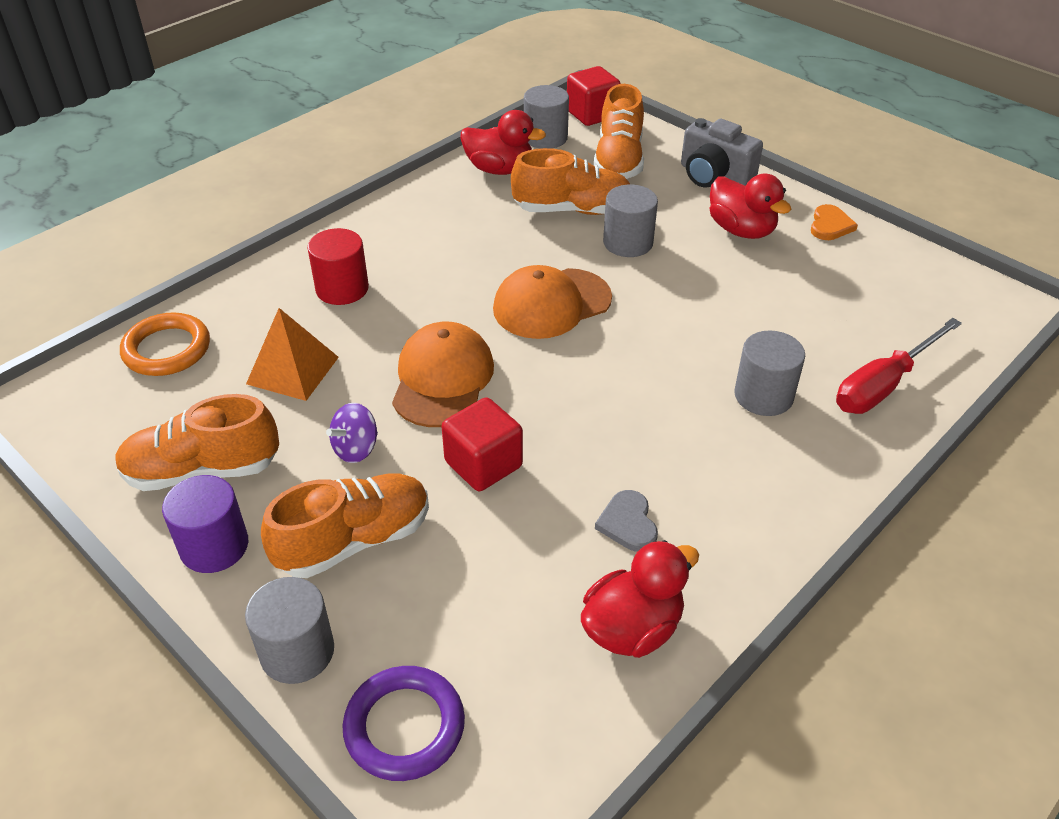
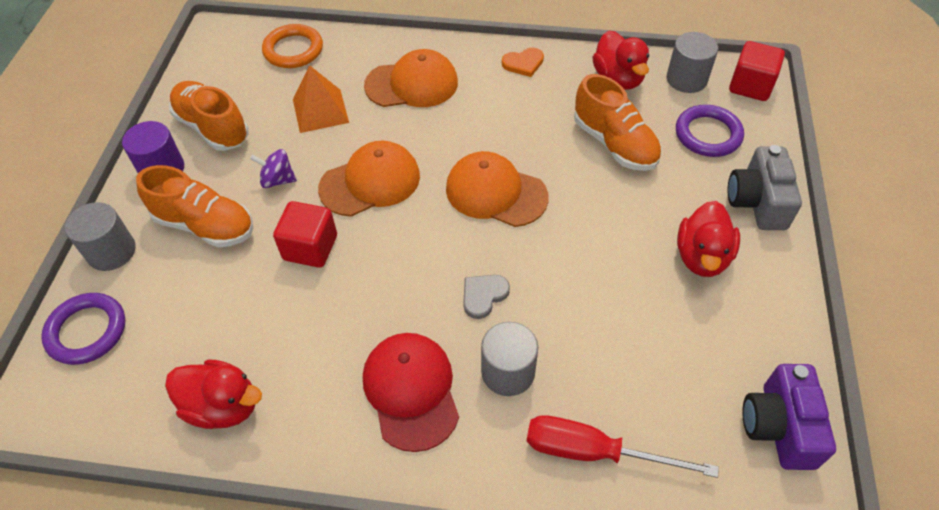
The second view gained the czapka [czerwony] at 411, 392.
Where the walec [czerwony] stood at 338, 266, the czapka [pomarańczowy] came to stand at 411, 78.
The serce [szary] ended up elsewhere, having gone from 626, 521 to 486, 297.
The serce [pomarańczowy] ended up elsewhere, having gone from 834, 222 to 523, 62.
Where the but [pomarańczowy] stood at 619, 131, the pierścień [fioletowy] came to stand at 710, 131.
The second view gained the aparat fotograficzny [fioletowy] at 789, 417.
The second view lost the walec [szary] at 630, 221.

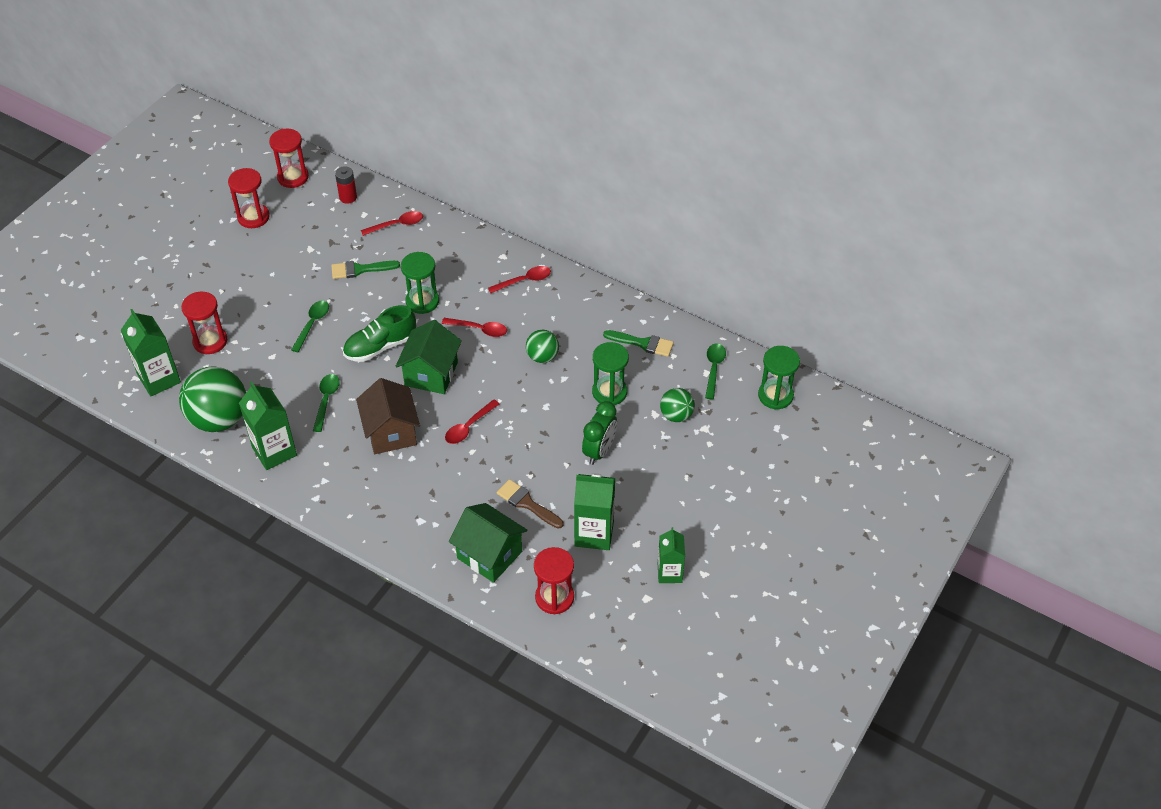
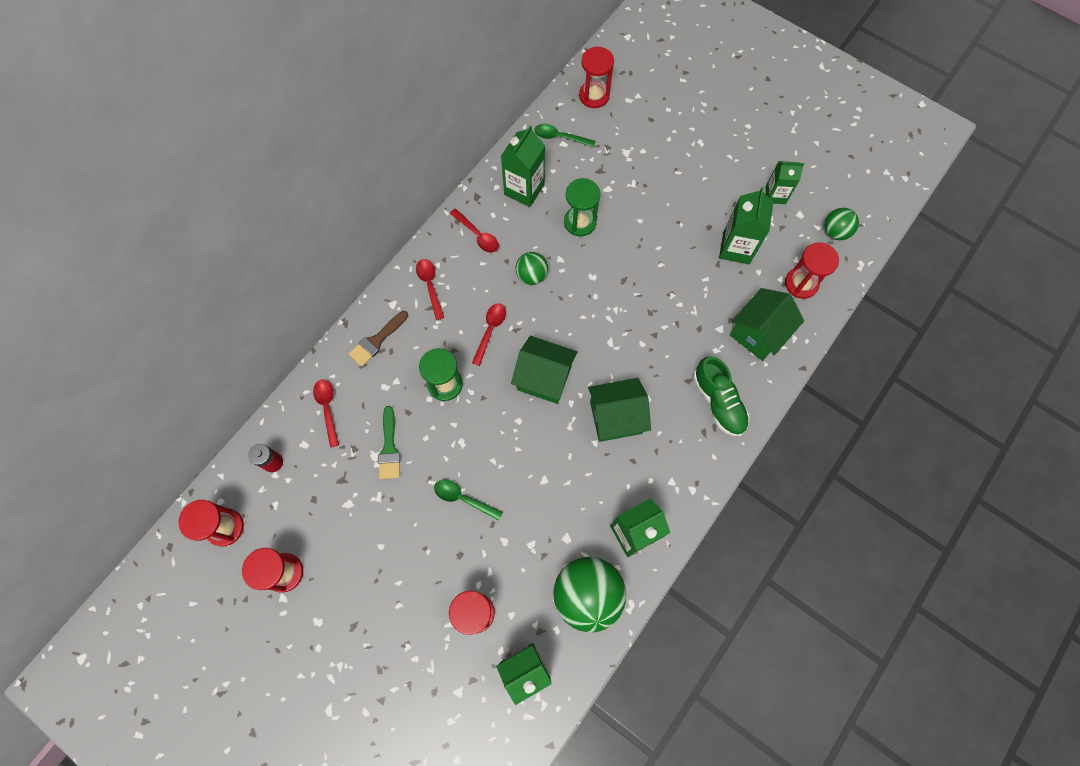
The pędzel [brązowy] ended up elsewhere, having gone from 530, 504 to 378, 338.
The łyżka [czerwony] ended up elsewhere, having gone from 472, 422 to 474, 231.
Where the pędzel [zielony] stood at 638, 343, the karton mleka [zielony] came to stand at 523, 166.
What was the klepsydra [zielony] at 779, 377 turned into the klepsydra [czerwony] at 596, 77.
What was the domek [brązowy] at 388, 416 turned into the domek [zielony] at 619, 410.
The but [zielony] ended up elsewhere, having gone from 379, 333 to 721, 396.
The piłka [zielony] ended up elsewhere, having gone from 677, 405 to 841, 224.
The second view lost the łyżka [zielony] at 326, 403.
The second view lost the budzik [zielony] at 599, 433.

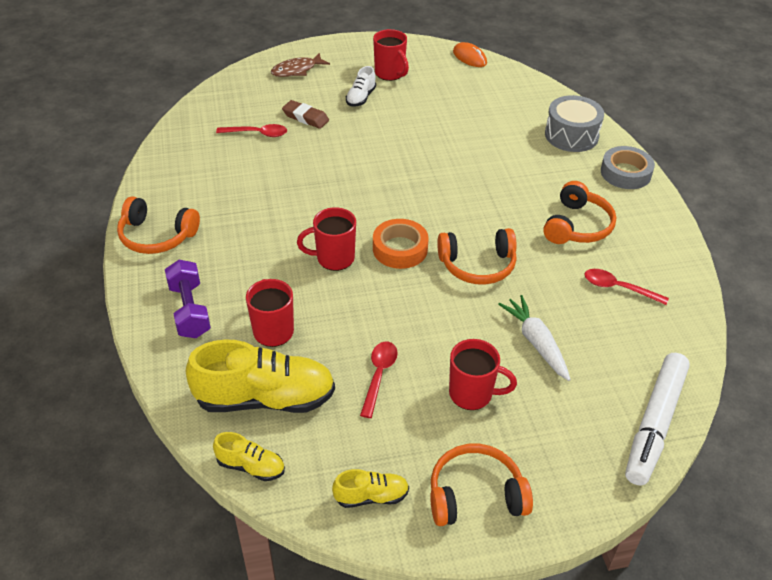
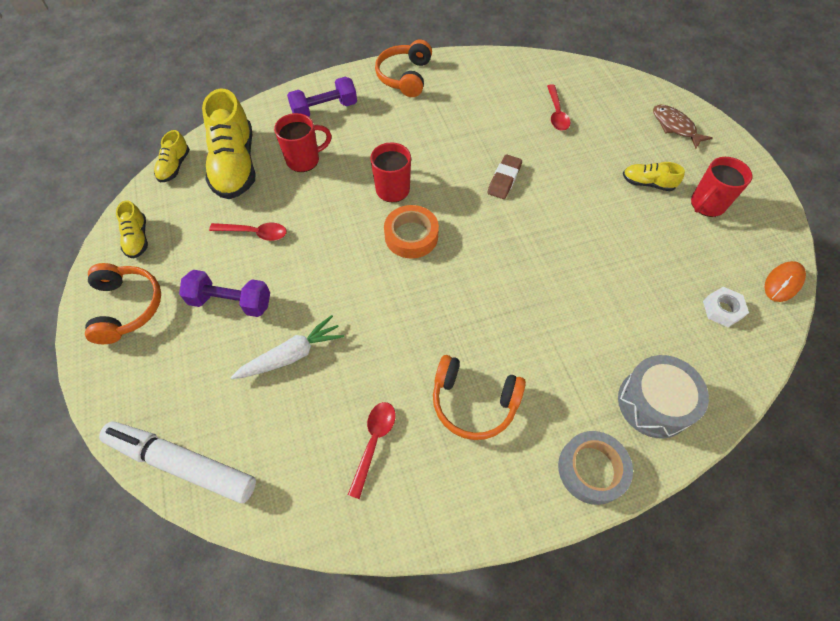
Where the kubek [czerwony] stood at 483, 374, the hantel [fioletowy] came to stand at 224, 293.
The gumka do mazania [brązowy] ended up elsewhere, having gone from 305, 114 to 505, 176.
What was the but [biały] at 361, 86 turned into the but [żółty] at 654, 176.
The second view gained the nakrętka [biały] at 726, 307.
The second view lost the słuchawki [pomarańczowy] at 477, 256.

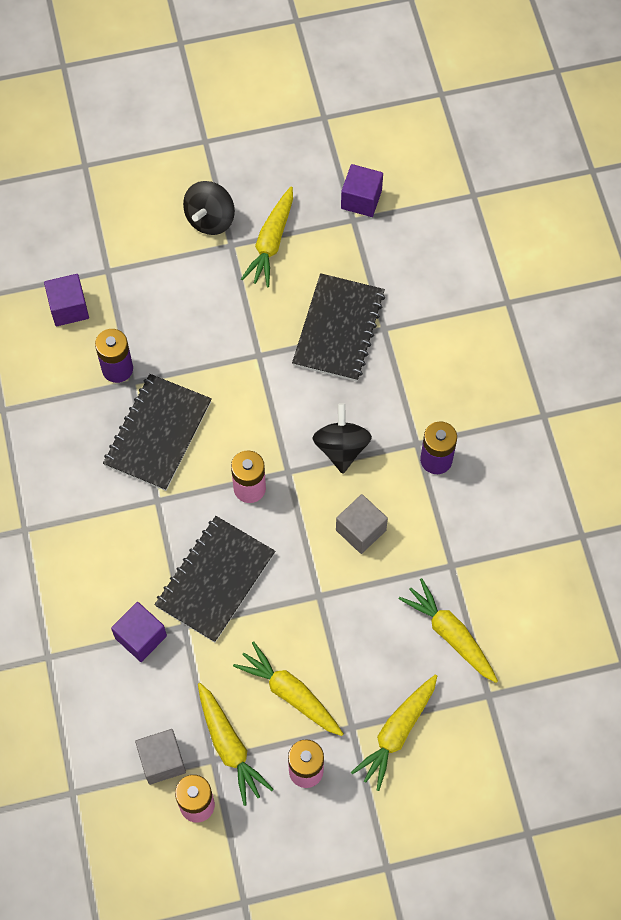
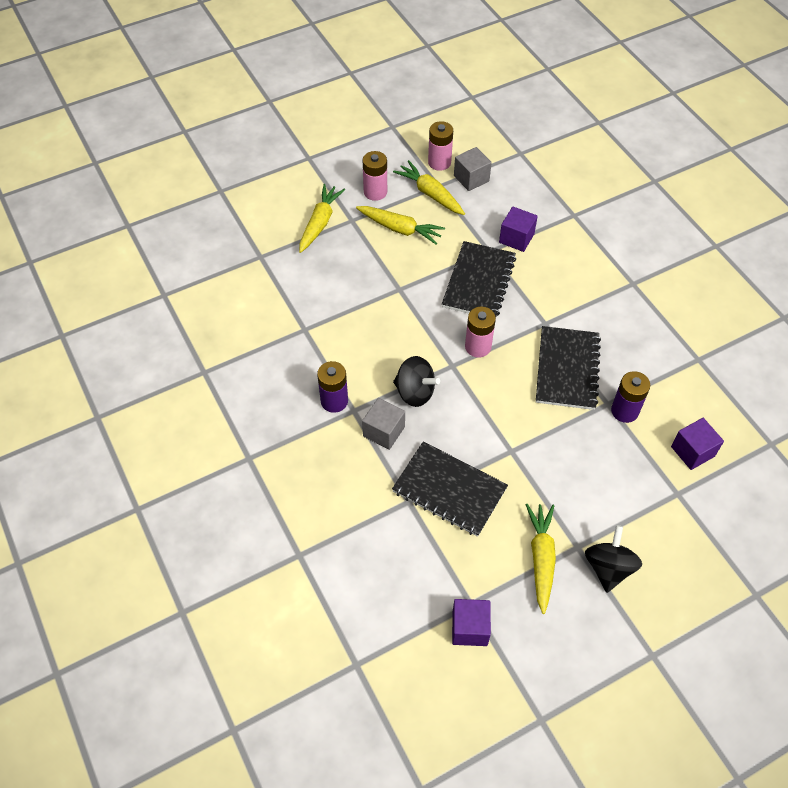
The sześcian [szary] ended up elsewhere, having gone from 362, 524 to 383, 424.
The zeszyt [czarny] at 338, 327 ended up facing another way, 60 degrees counterclockwise from before.
The bączek [czarny] at 342, 438 ended up facing another way, 45 degrees counterclockwise from before.
The second view lost the marchewka [żółty] at 448, 630.

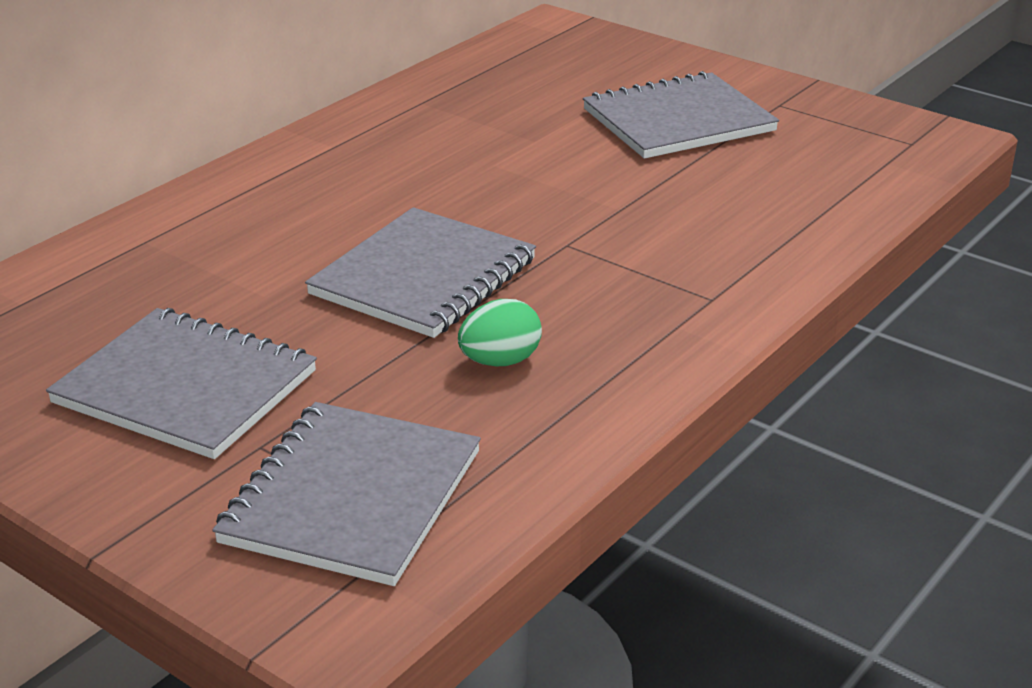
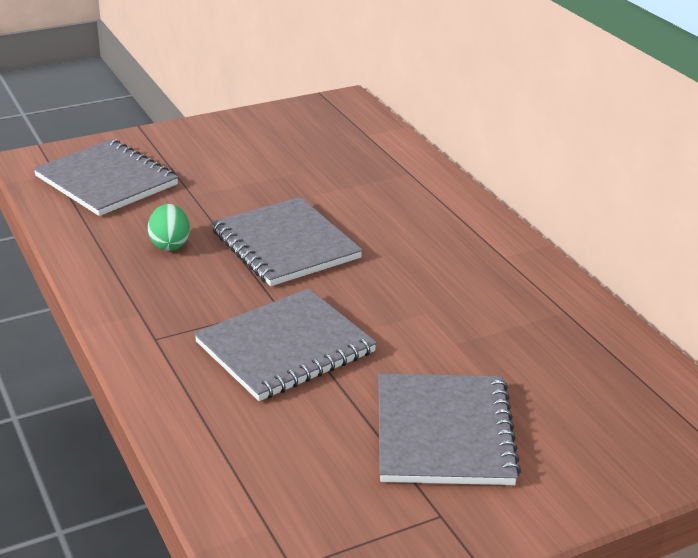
The zeszyt [szary] ended up elsewhere, having gone from 181, 383 to 285, 344.

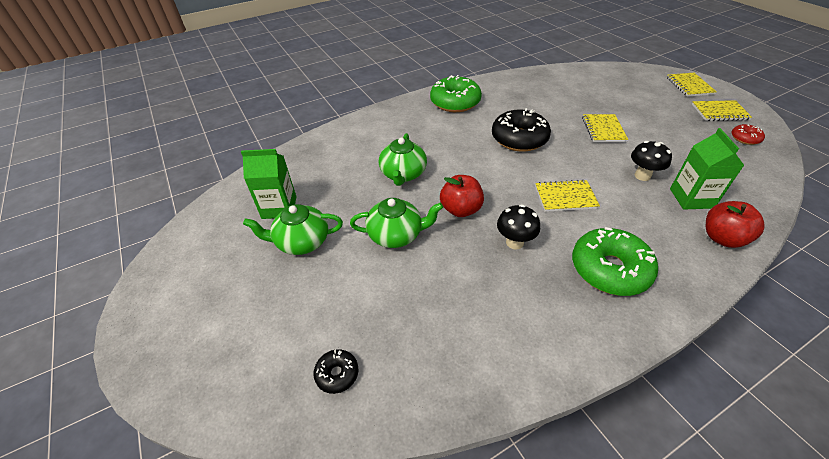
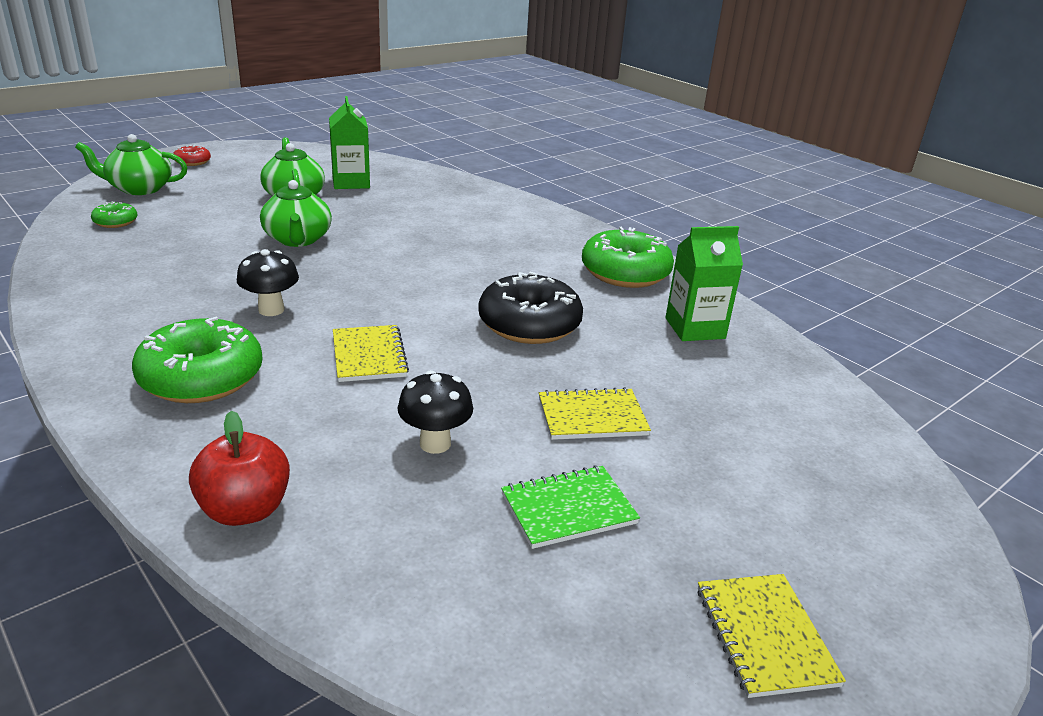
The imbryk [zielony] ended up elsewhere, having gone from 403, 159 to 131, 164.
What was the donut [czarny] at 336, 371 turned into the donut [zielony] at 114, 215.
The donut [czerwony] ended up elsewhere, having gone from 748, 134 to 192, 155.
The second view gained the zeszyt [zielony] at 570, 507.
The karton mleka [zielony] ended up elsewhere, having gone from 707, 169 to 704, 283.
The second view lost the jabłko [czerwony] at 462, 196.
The second view lost the zeszyt [żółty] at 692, 85.

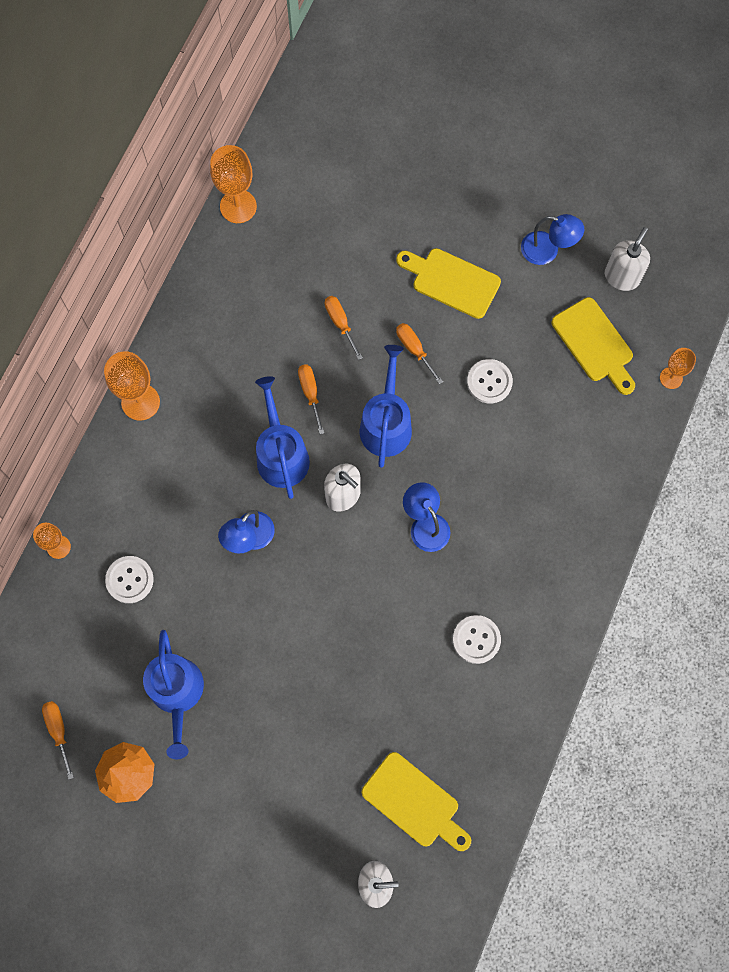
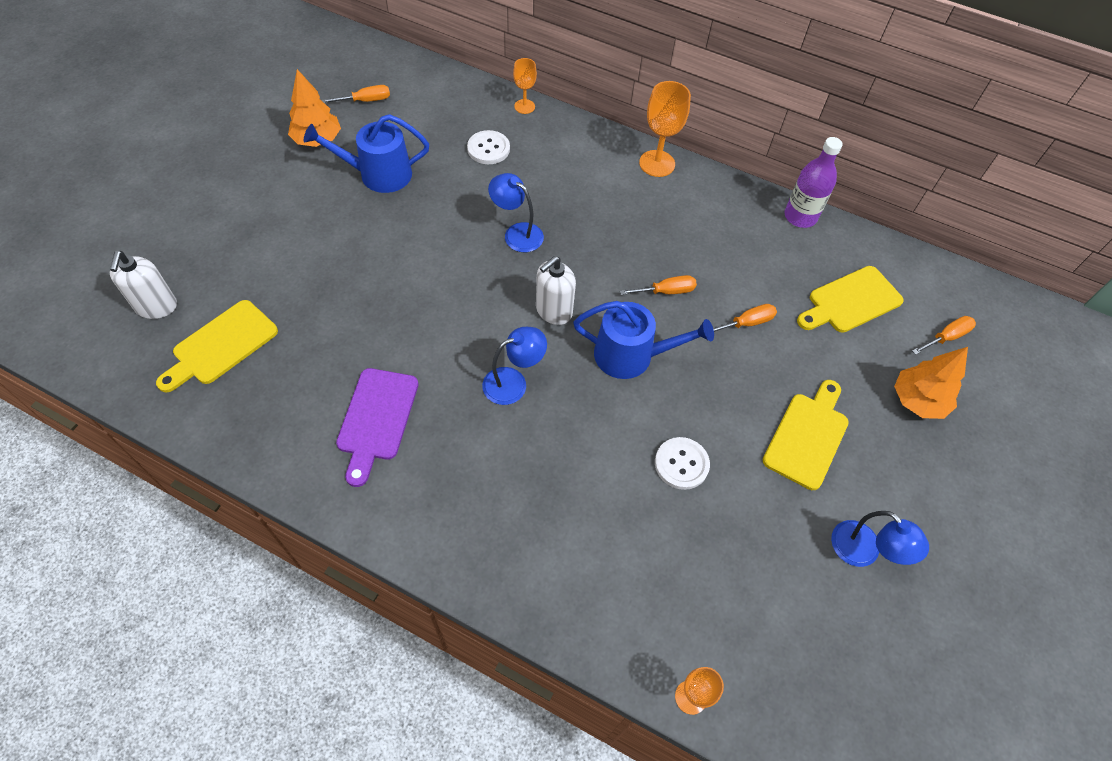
Where the guzik [biały] stood at 477, 639, the deska do krojenia [fioletowy] came to stand at 377, 427.
The second view gained the butelka [fioletowy] at 814, 182.
The deska do krojenia [żółty] ended up elsewhere, having gone from 593, 346 to 850, 299.
The lampka [niebieski] at 552, 239 ended up facing another way, 60 degrees counterclockwise from before.
The second view gained the drzewko [pomarańczowy] at 931, 383.
The śrubokręt [pomarańczowy] ended up elsewhere, having gone from 419, 353 to 944, 335.
The second view lost the kielich [pomarańczowy] at 233, 184.
The second view lost the konewka [niebieski] at 282, 437.
The second view lost the dozownik mydła [biały] at 627, 259.

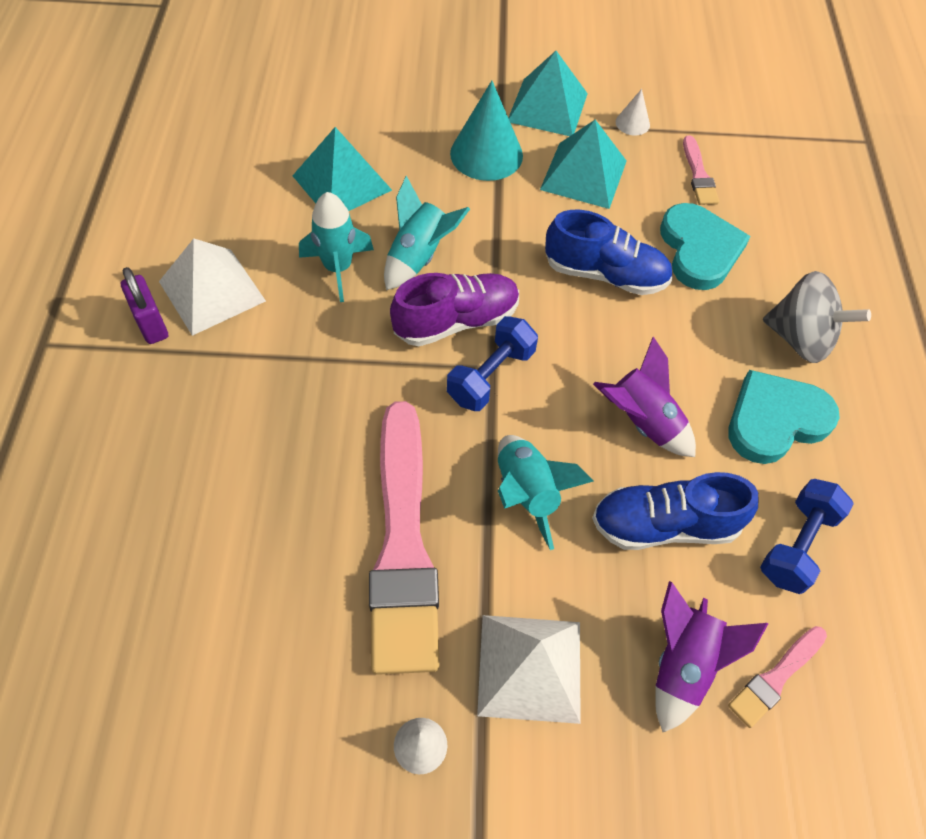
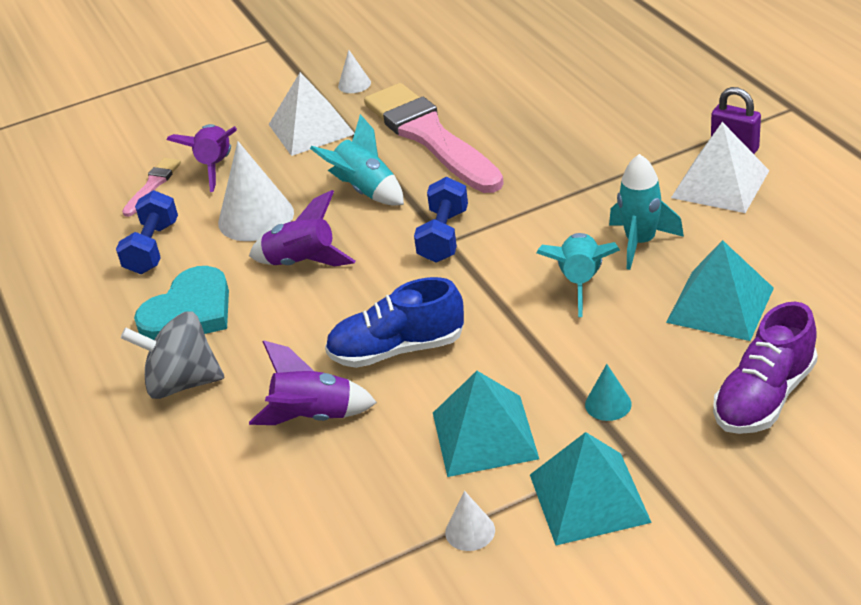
Where the but [niebieski] stood at 675, 511, the stożek [biały] came to stand at 256, 191.
Where the serce [turkusowy] stood at 705, 246, the rakieta [fioletowy] came to stand at 313, 382.
The size of the stożek [turkusowy] at 486, 131 changed by a factor of 0.49.
The but [fioletowy] ended up elsewhere, having gone from 454, 309 to 765, 368.
The second view lost the pędzel [różowy] at 701, 170.

